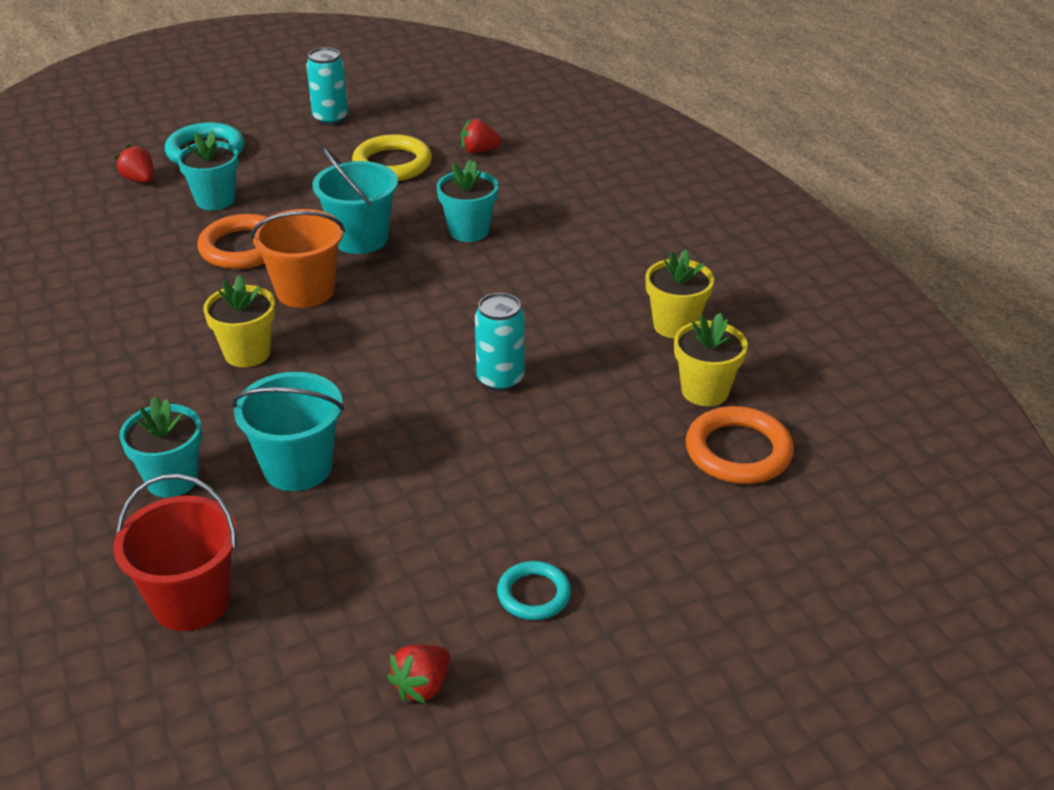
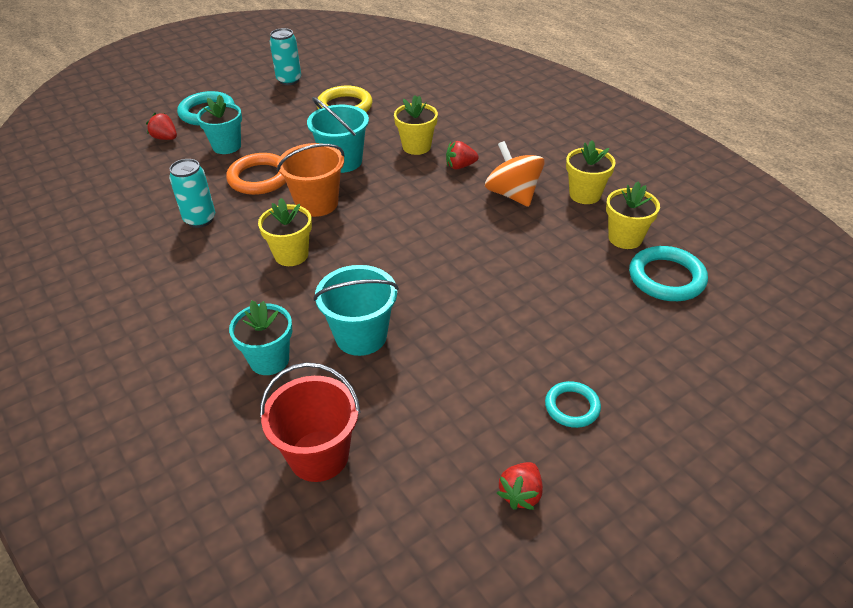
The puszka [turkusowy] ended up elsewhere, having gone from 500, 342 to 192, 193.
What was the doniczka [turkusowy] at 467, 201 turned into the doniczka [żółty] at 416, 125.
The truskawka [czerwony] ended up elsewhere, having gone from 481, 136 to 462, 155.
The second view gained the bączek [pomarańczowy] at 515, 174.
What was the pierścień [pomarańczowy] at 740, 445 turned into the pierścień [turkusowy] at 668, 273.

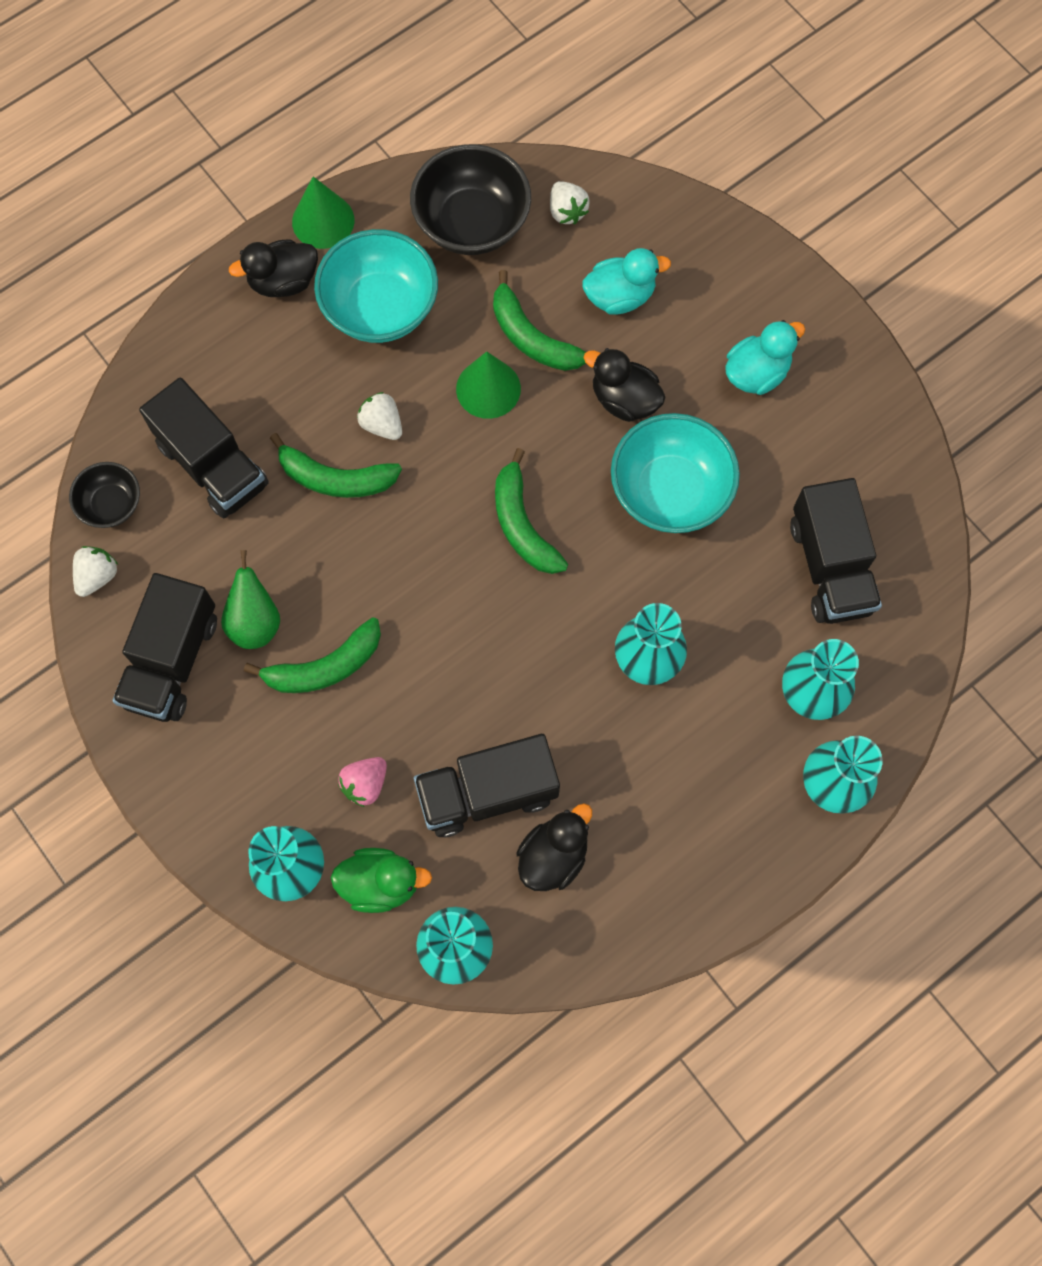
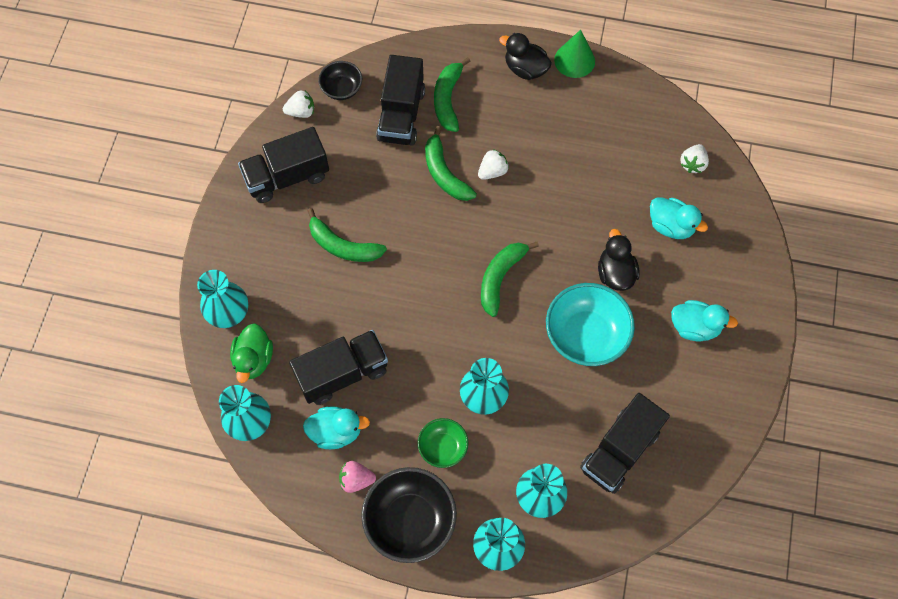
The kaczka [zielony] at 381, 880 ended up facing another way, 45 degrees clockwise from before.
The ciężarówka [czarny] at 487, 785 ended up facing another way, 120 degrees clockwise from before.
What was the kaczka [czarny] at 554, 847 turned into the kaczka [turkusowy] at 336, 428.
The truskawka [różowy] ended up elsewhere, having gone from 362, 782 to 357, 477.
The miska [czarny] ended up elsewhere, having gone from 470, 199 to 409, 515.
The second view gained the miska [zielony] at 443, 443.
The banan [zielony] ended up elsewhere, having gone from 539, 320 to 452, 94.
The truskawka [biały] at 379, 416 ended up facing another way, 45 degrees clockwise from before.
The second view lost the gruszka [zielony] at 250, 599.
The second view lost the miska [turkusowy] at 376, 286.
The second view lost the stożek [zielony] at 488, 385.

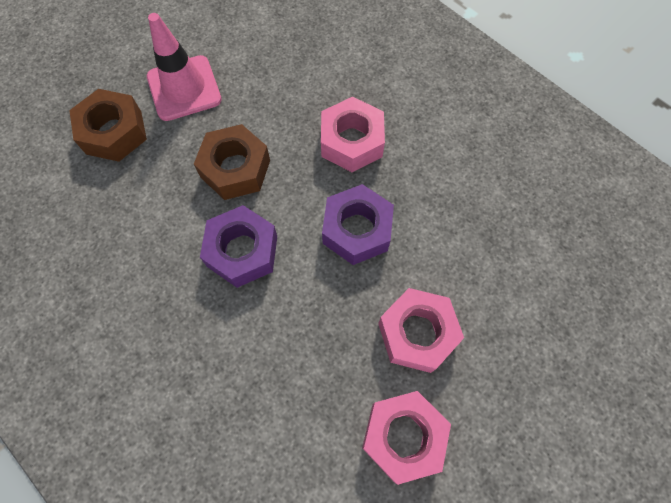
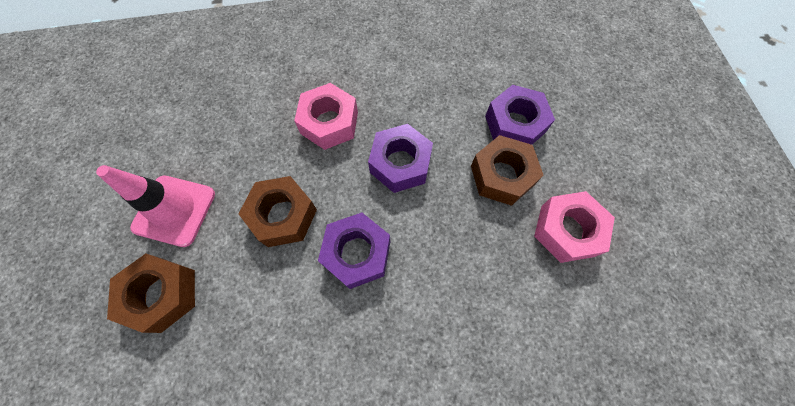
What was the nakrętka [różowy] at 421, 330 turned into the nakrętka [brązowy] at 507, 170.
The second view gained the nakrętka [fioletowy] at 520, 115.

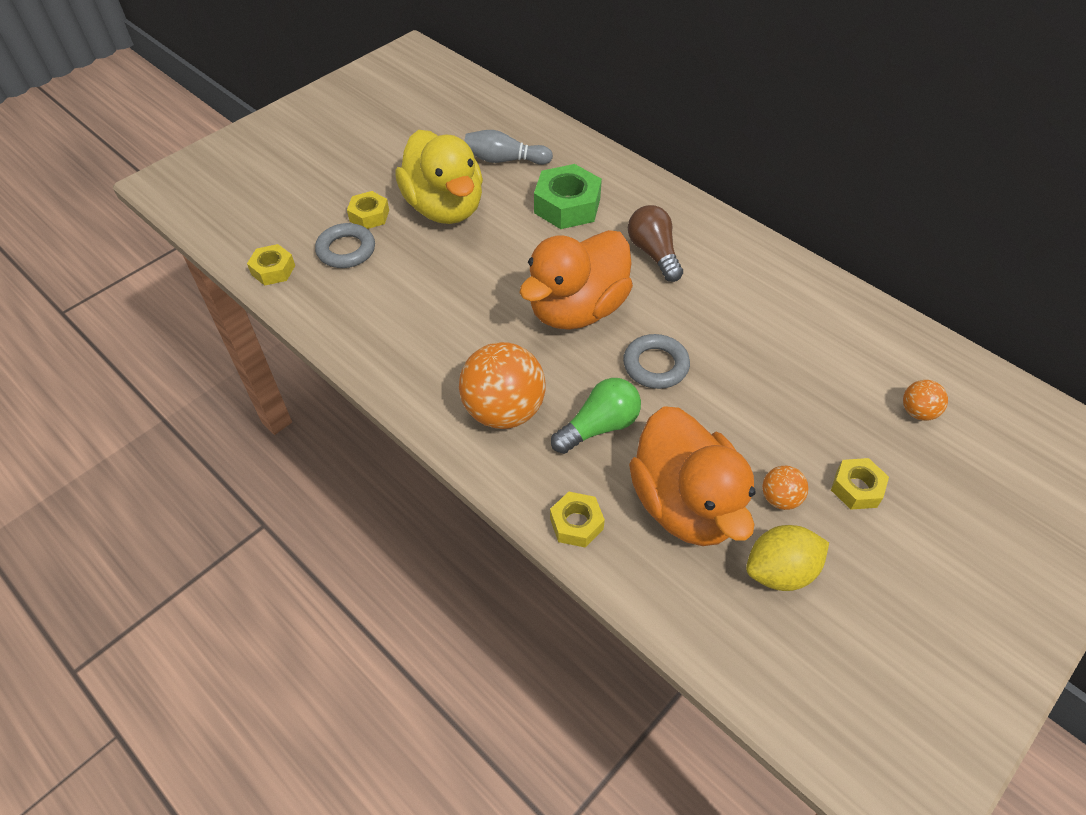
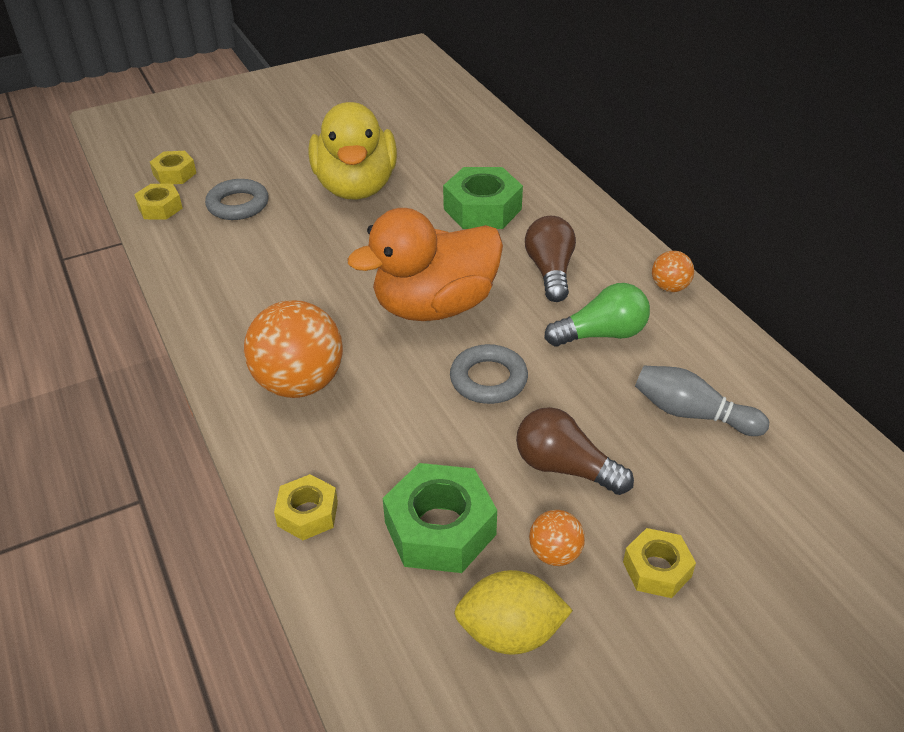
The nakrętka [żółty] ended up elsewhere, having gone from 368, 210 to 173, 167.
Where the kaczka [pomarańczowy] stood at 692, 476, the nakrętka [zielony] came to stand at 440, 518.
The second view gained the żarówka [brązowy] at 575, 451.
The żarówka [zielony] ended up elsewhere, having gone from 596, 416 to 597, 315.
The kręgiel [szary] ended up elsewhere, having gone from 508, 147 to 702, 401.
The piłka [pomarańczowy] ended up elsewhere, having gone from 925, 400 to 673, 271.

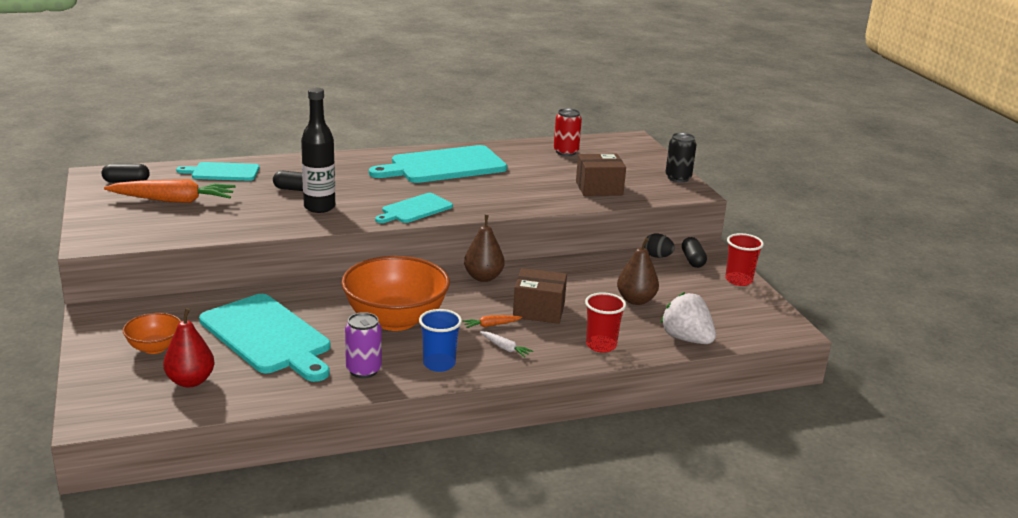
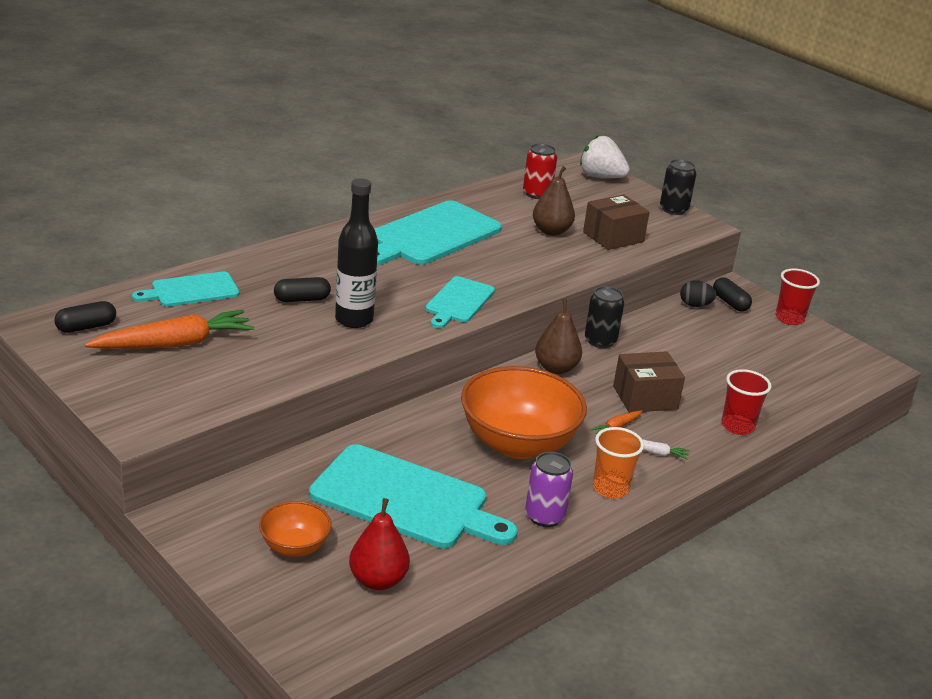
The gruszka [brązowy] ended up elsewhere, having gone from 638, 271 to 554, 201.
The truskawka [biały] ended up elsewhere, having gone from 688, 318 to 605, 156.
The second view gained the puszka [czarny] at 604, 317.
What was the szklanka [niebieski] at 440, 340 turned into the szklanka [pomarańczowy] at 618, 463.

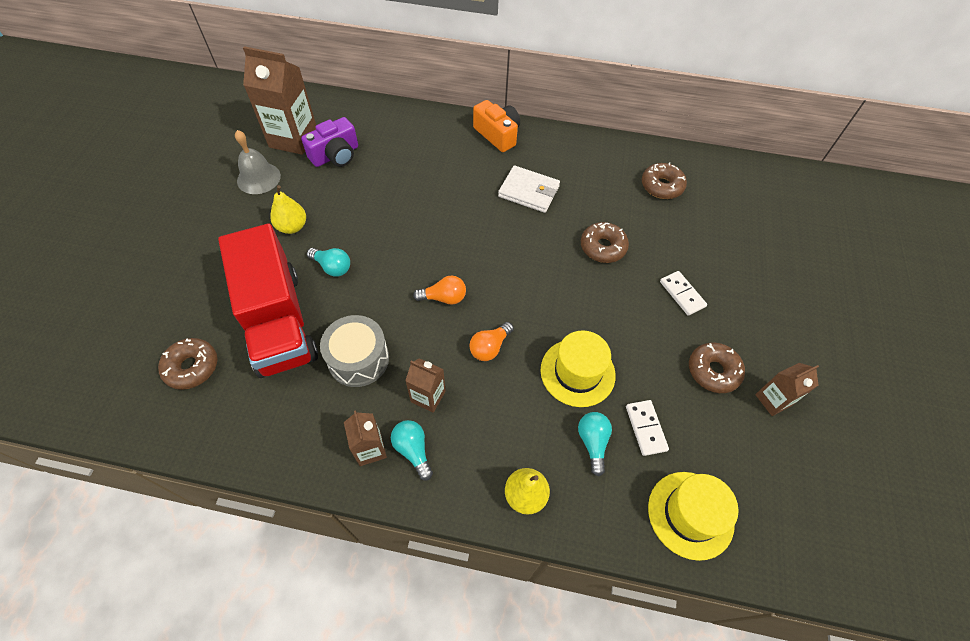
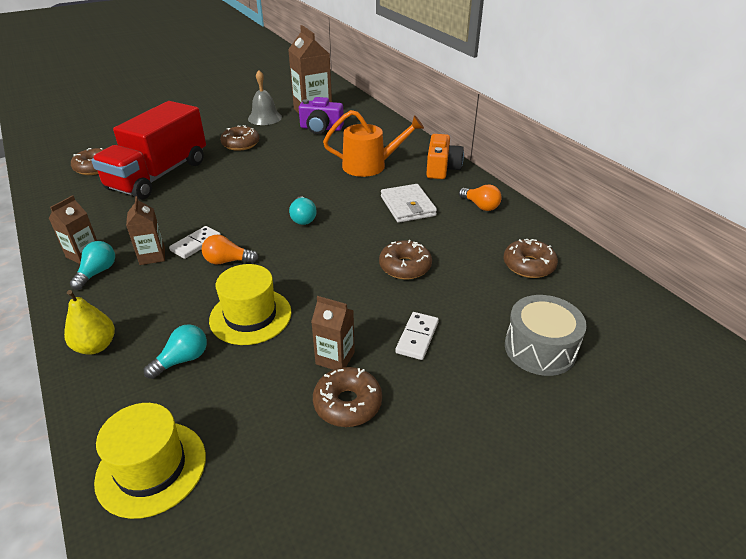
The kostka domina [biały] ended up elsewhere, having gone from 647, 428 to 195, 242.
Where the gruszka [żółty] stood at 288, 209, the donut [brązowy] came to stand at 239, 138.
The żarówka [turkusowy] ended up elsewhere, having gone from 328, 262 to 303, 210.
The karton mleka [brązowy] ended up elsewhere, having gone from 787, 389 to 333, 333.
The second view gained the konewka [pomarańczowy] at 373, 143.
The żarówka [pomarańczowy] ended up elsewhere, having gone from 439, 289 to 480, 197.
The bęben [szary] ended up elsewhere, having gone from 354, 351 to 546, 335.

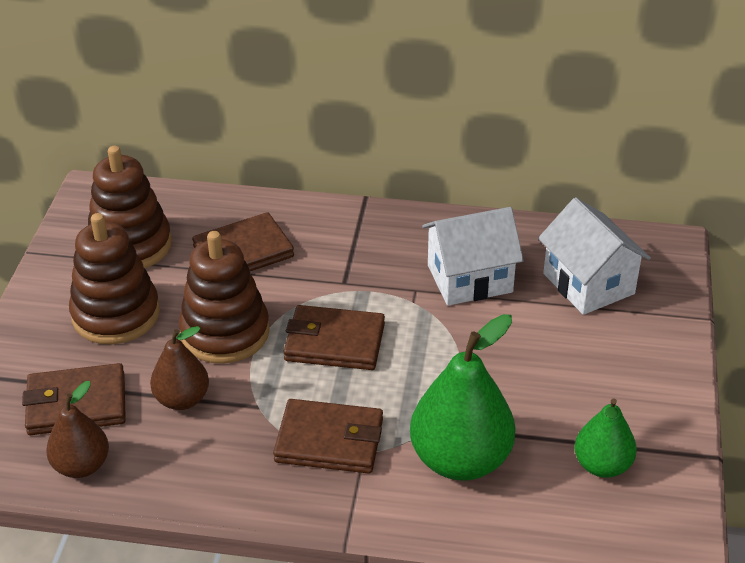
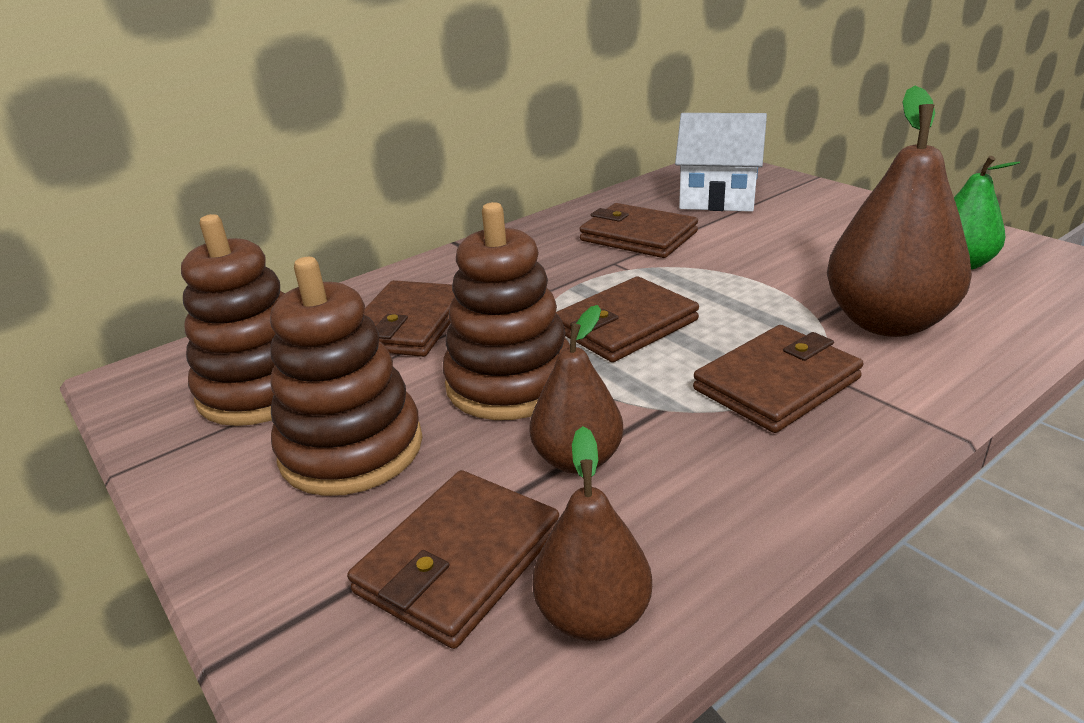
Where the domek [biały] stood at 473, 256, the portfel [brązowy] came to stand at 639, 230.
What was the gruszka [zielony] at 463, 397 turned into the gruszka [brązowy] at 899, 211.

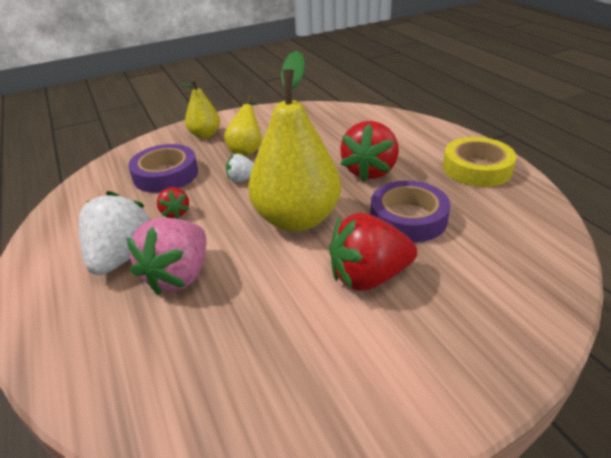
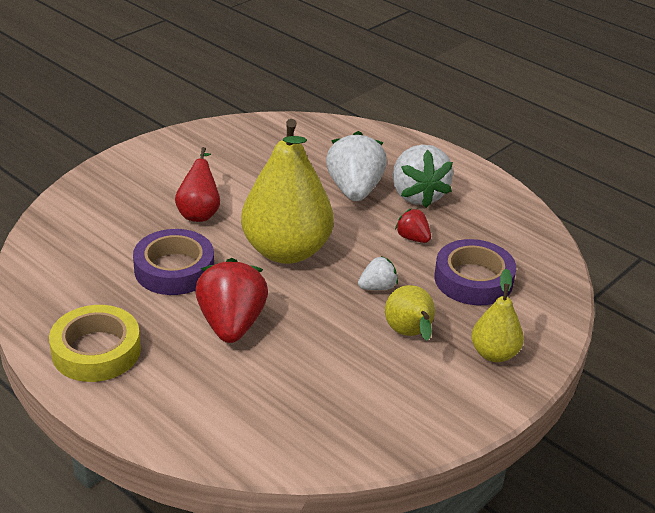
Where the truskawka [czerwony] stood at 373, 252, the gruszka [czerwony] came to stand at 197, 184.
What was the truskawka [różowy] at 166, 256 turned into the truskawka [biały] at 356, 166.

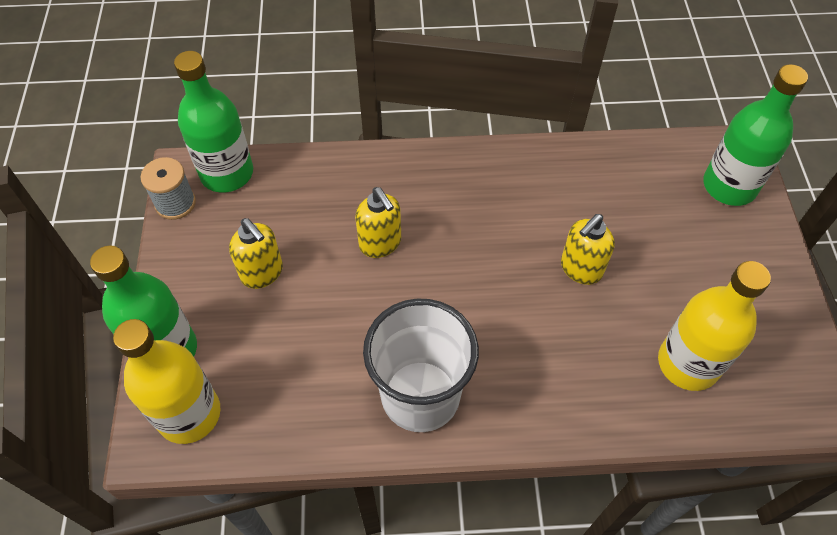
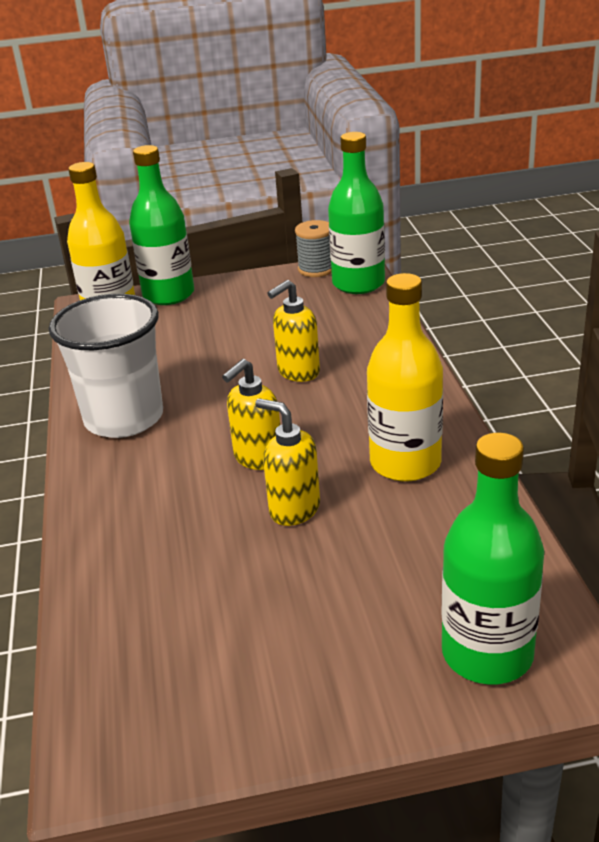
The dozownik mydła [żółty] ended up elsewhere, having gone from 256, 253 to 251, 414.
The butelka [żółty] ended up elsewhere, having gone from 714, 326 to 405, 377.

